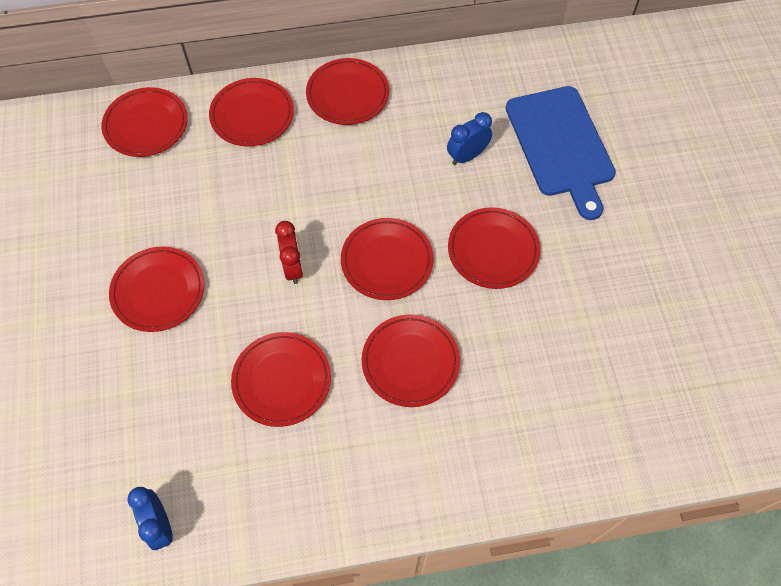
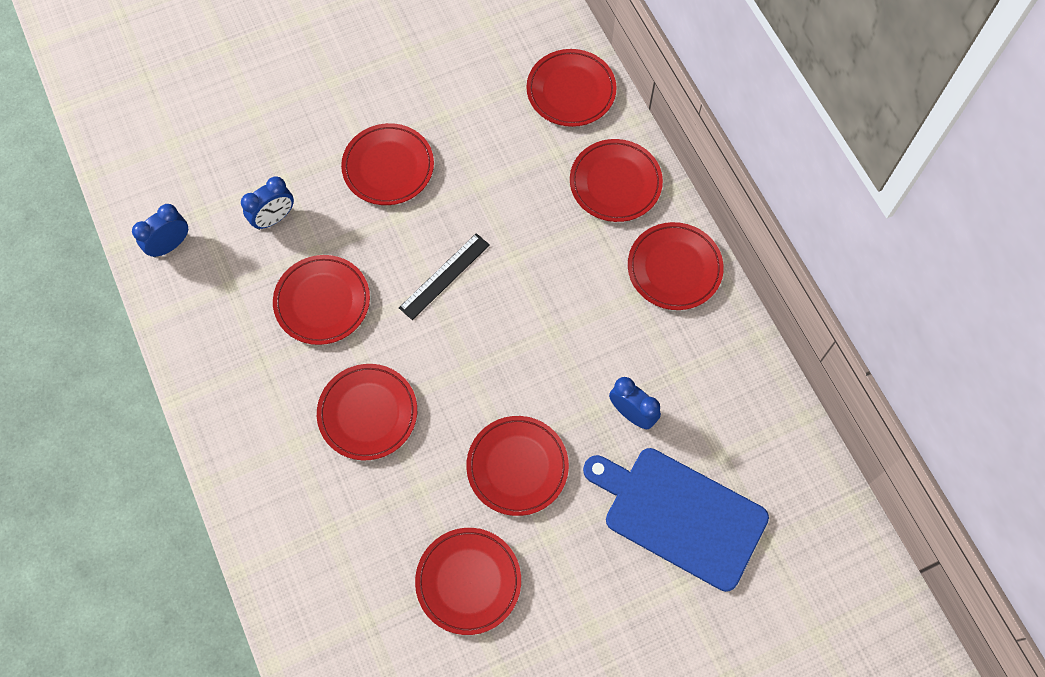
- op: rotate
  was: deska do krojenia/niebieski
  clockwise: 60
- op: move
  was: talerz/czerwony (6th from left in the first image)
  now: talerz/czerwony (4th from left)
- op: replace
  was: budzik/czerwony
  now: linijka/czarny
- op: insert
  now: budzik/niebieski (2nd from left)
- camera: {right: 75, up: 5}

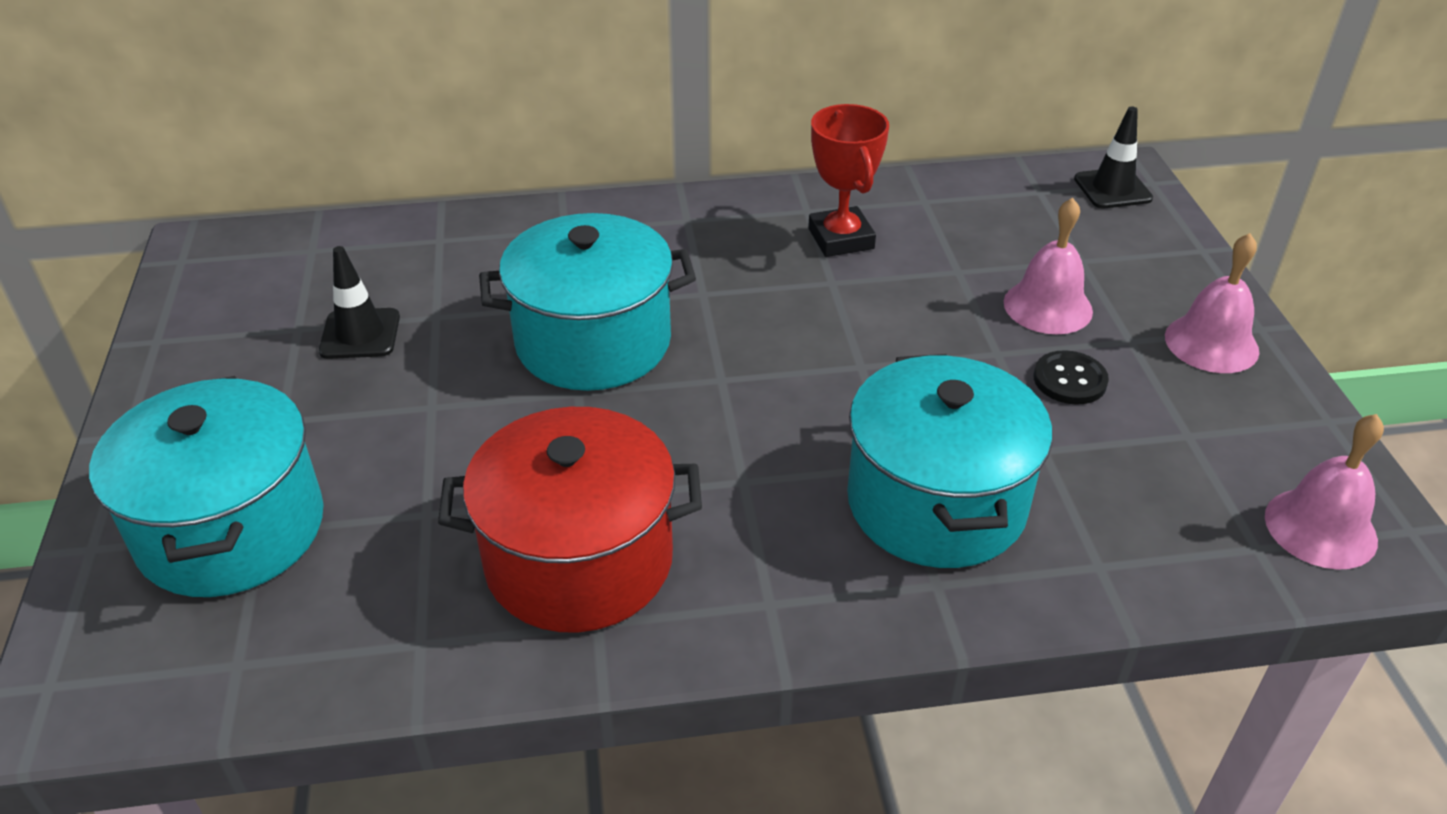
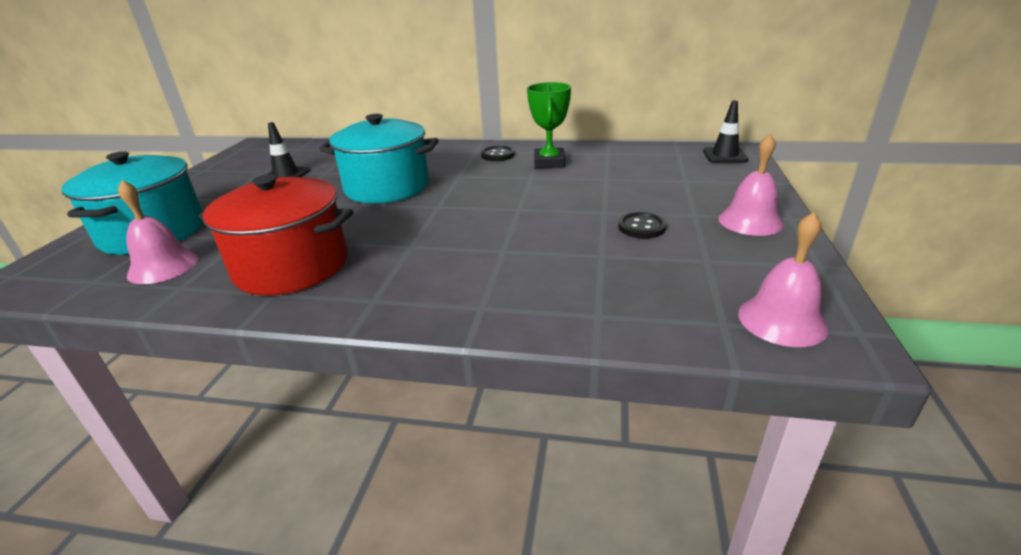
- op: recolor
  was: puchar/czerwony
  now: puchar/zielony
- op: move
  was: dzwonek/różowy (1st from left)
- op: delete
  was: garnek/turkusowy (3rd from left)
- op: insert
  now: guzik/czarny (1st from left)
- camera: {right: 20, up: -10}

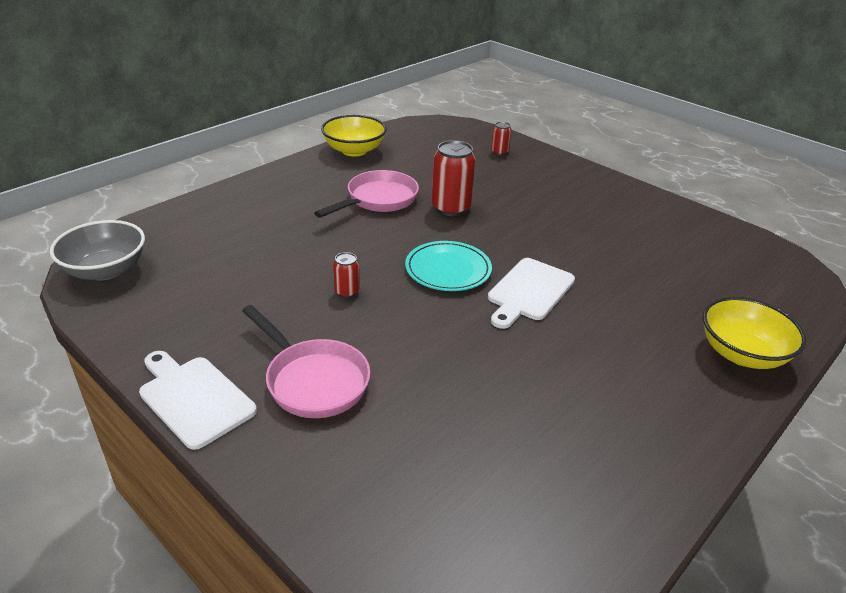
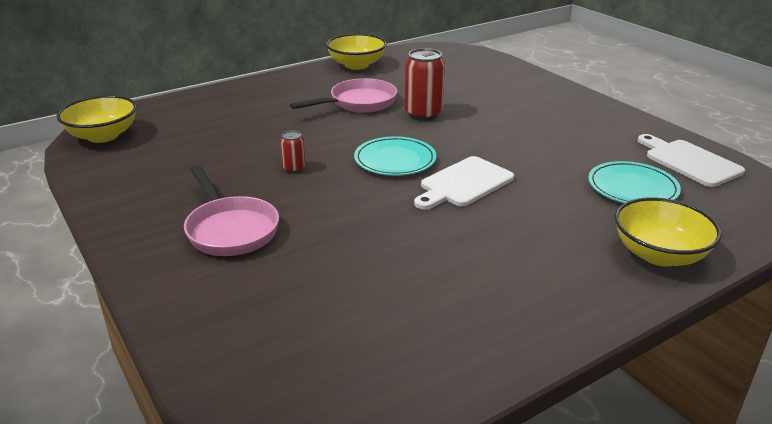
- op: delete
  was: puszka/czerwony (3rd from left)
- op: recolor
  was: miska/szary
  now: miska/żółty (1st from left)
- op: move
  was: deska do krojenia/biały (1st from left in the first image)
  now: deska do krojenia/biały (2nd from left)
- op: insert
  now: talerz/turkusowy (2nd from left)
- camera: {right: 15, up: -5}

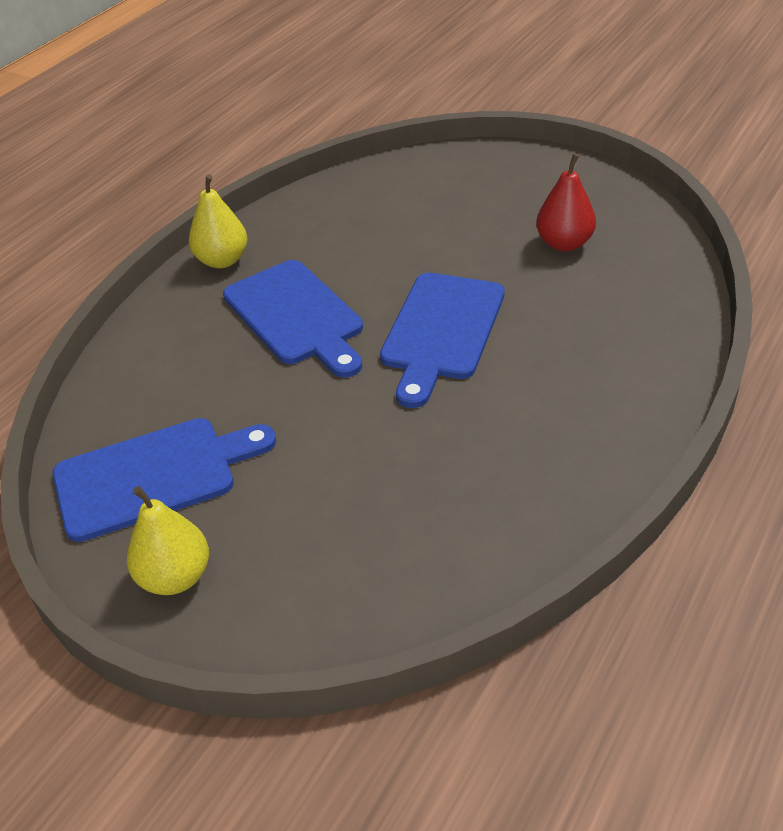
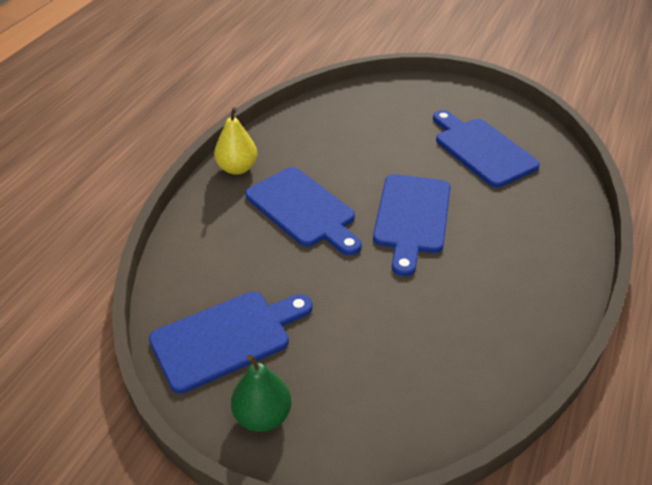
- op: replace
  was: gruszka/czerwony
  now: deska do krojenia/niebieski (4th from left)
- op: recolor
  was: gruszka/żółty (1st from left)
  now: gruszka/zielony
- camera: {right: -10, up: 0}

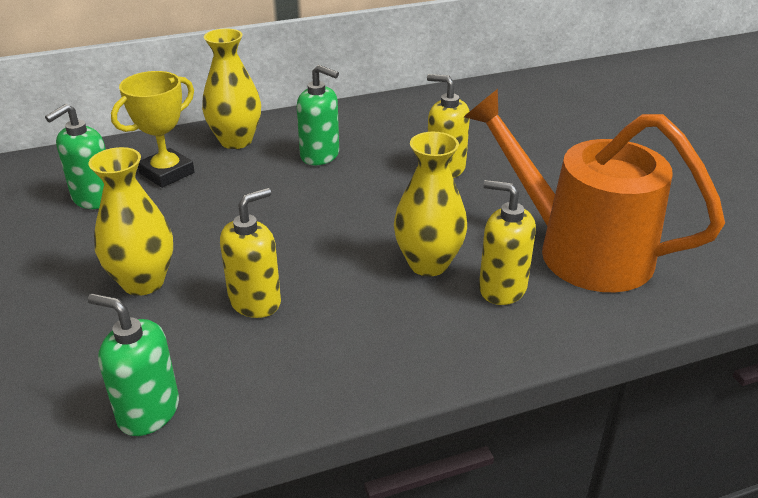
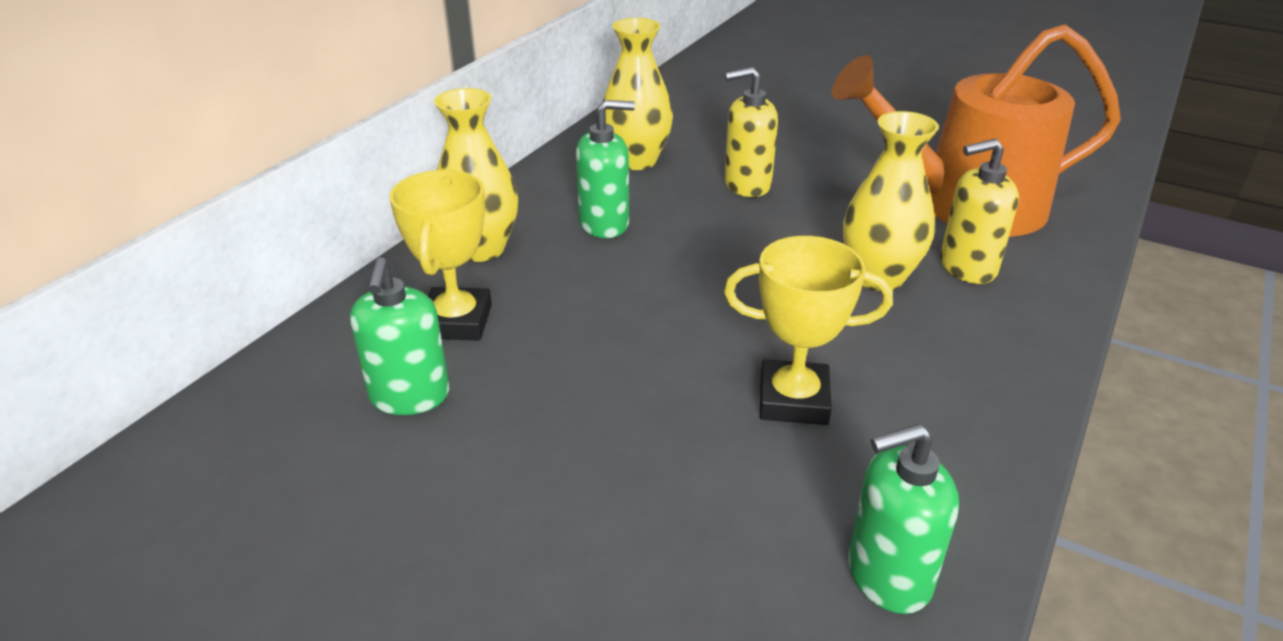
- op: move
  was: wazon/żółty (1st from left in the first image)
  now: wazon/żółty (2nd from left)
- op: replace
  was: dozownik mydła/żółty (1st from left)
  now: puchar/żółty (2nd from left)
- camera: {right: -40, up: 0}

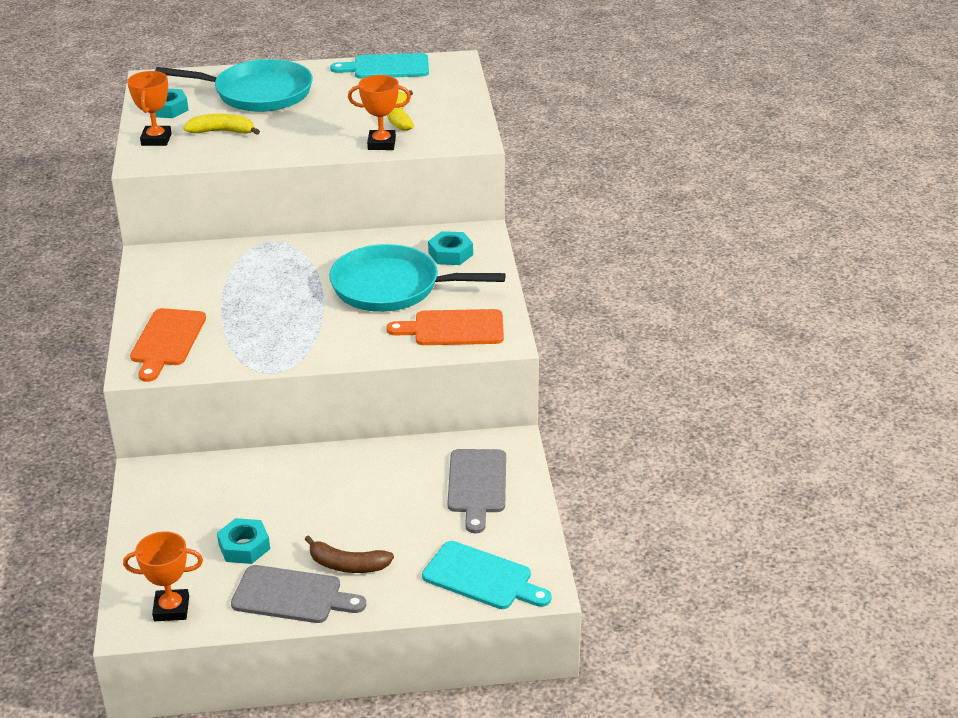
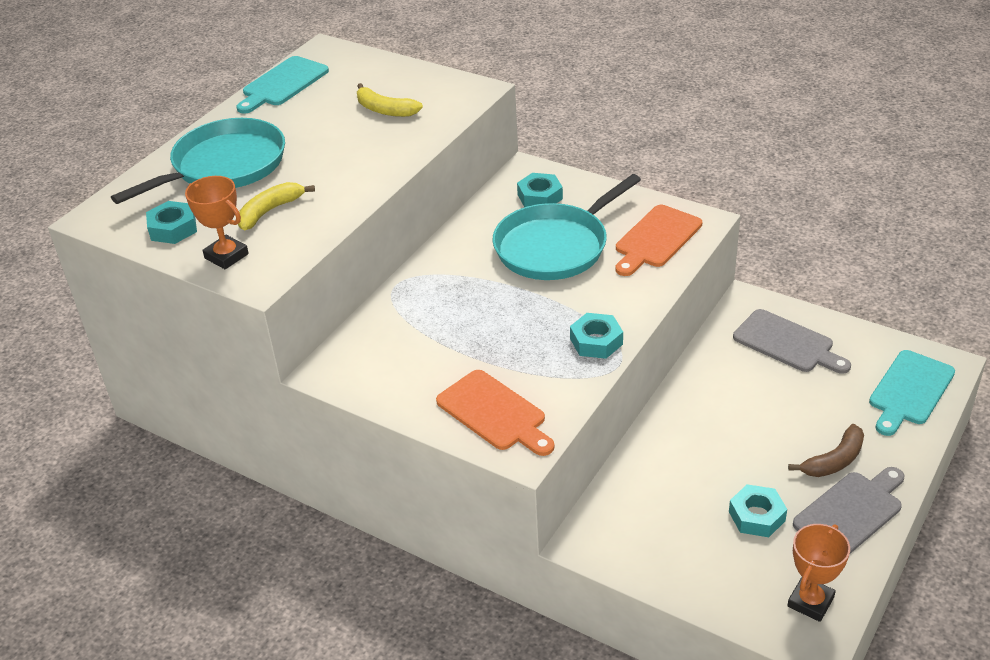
- op: delete
  was: puchar/pomarańczowy (3rd from left)
- op: rotate
  was: deska do krojenia/turkusowy (2nd from left)
  clockwise: 150
- op: insert
  now: nakrętka/turkusowy (3rd from left)
- camera: {right: -50, up: 5}

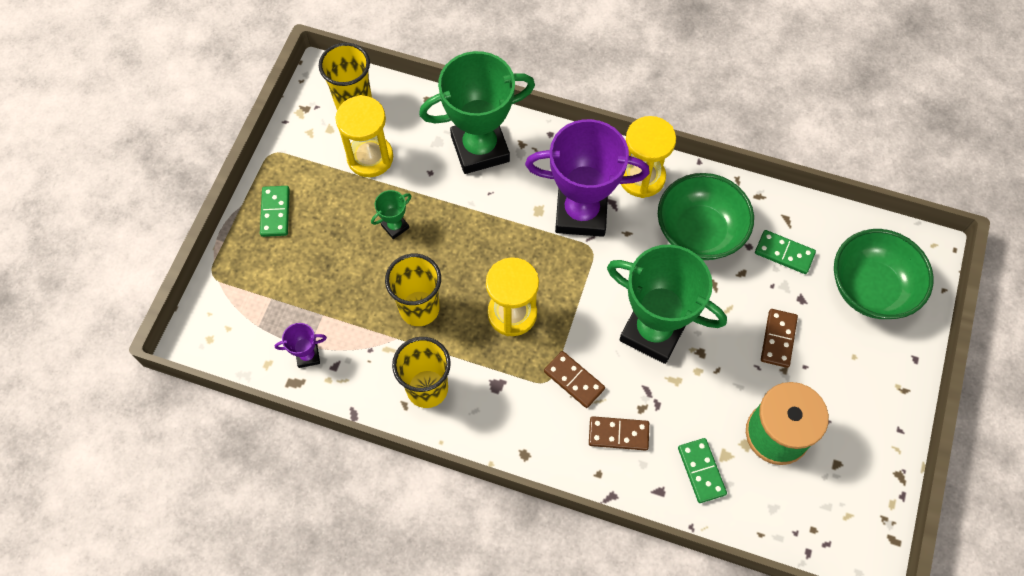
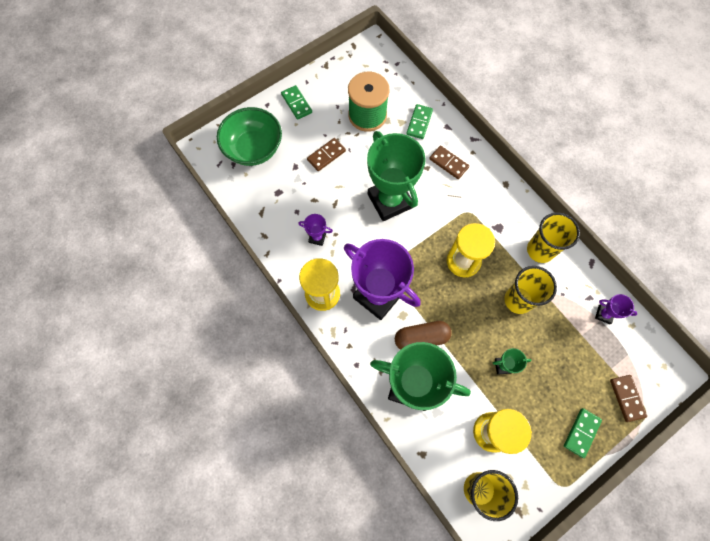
- op: replace
  was: miska/zielony (1st from left)
  now: puchar/fioletowy (1st from left)
- op: move
  was: kostka domina/zielony (3rd from left in the first image)
  now: kostka domina/zielony (1st from left)
- op: move
  was: kostka domina/brązowy (1st from left in the first image)
  now: kostka domina/brązowy (3rd from left)
- op: insert
  now: kapsułka/brązowy
- camera: {right: -145, up: 5}

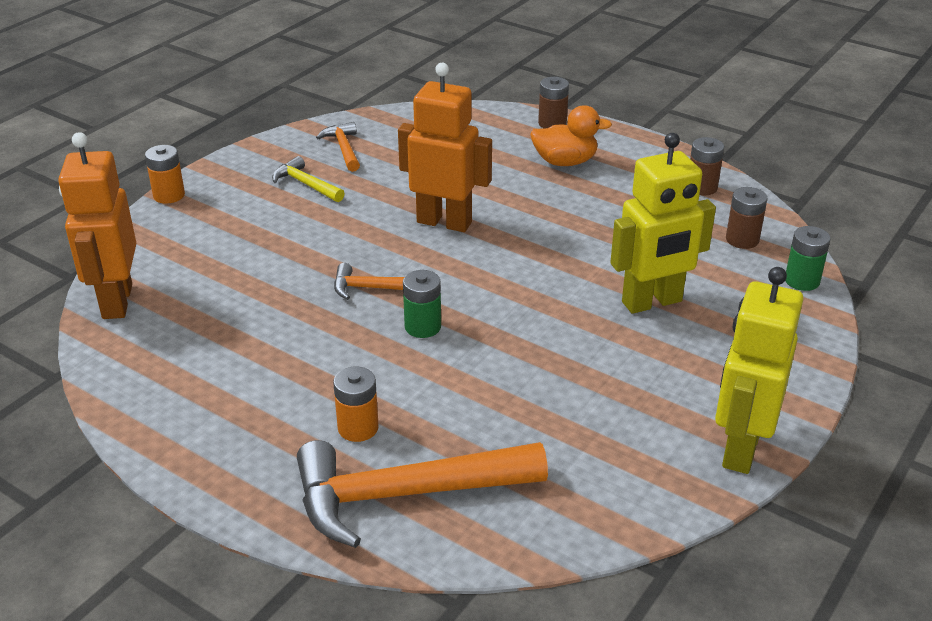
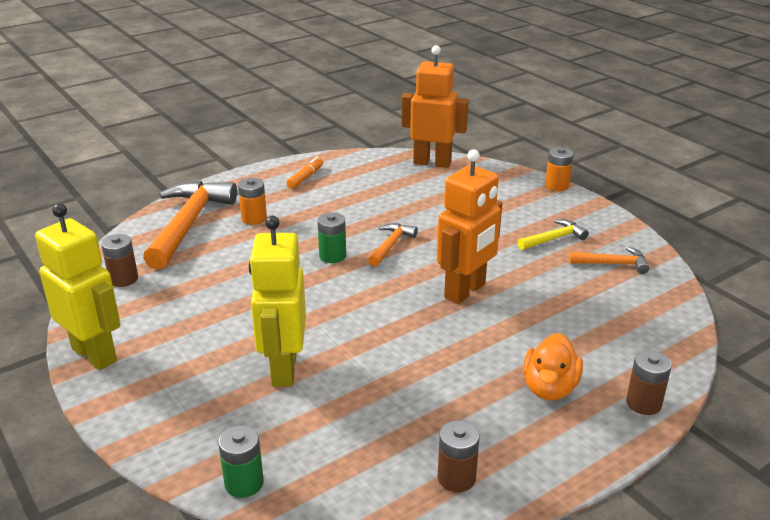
- op: move
  was: bateria/brązowy (3rd from left in the first image)
  now: bateria/brązowy (1st from left)
- op: insert
  now: flamaster/pomarańczowy
- camera: {right: 110, up: -5}

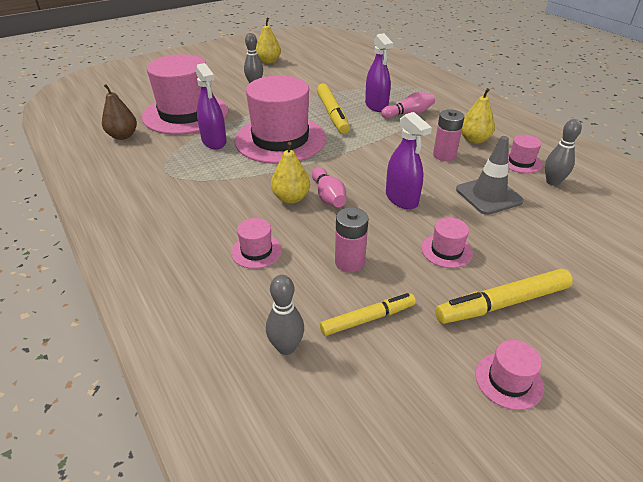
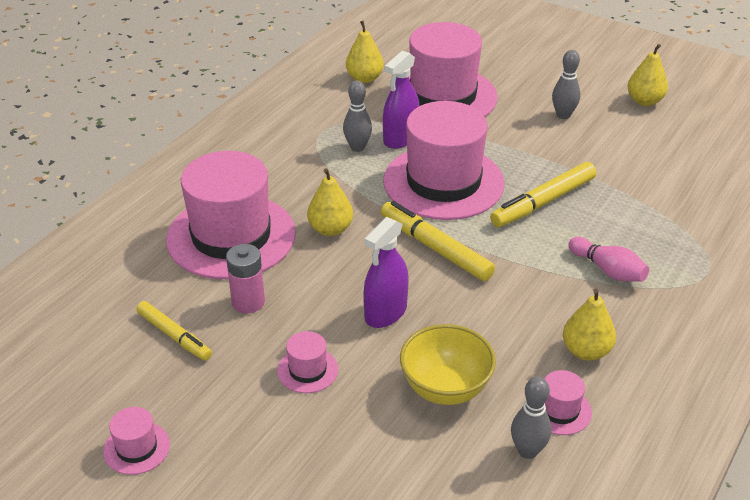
- op: delete
  was: spryskiwacz/fioletowy (2nd from left)
- op: recolor
  was: gruszka/brązowy
  now: gruszka/żółty (2nd from left)
- op: delete
  was: bateria/różowy (2nd from left)
- op: replace
  was: pachołek/szary
  now: miska/żółty
- op: delete
  was: kręgiel/różowy (1st from left)
- op: resize
  was: kapelusz/różowy (2nd from left)
  ratio: 2.42
- op: move
  was: flamaster/żółty (3rd from left in the first image)
  now: flamaster/żółty (2nd from left)
- op: move
  was: kręgiel/szary (2nd from left in the first image)
  now: kręgiel/szary (1st from left)
- camera: {right: 65, up: 0}

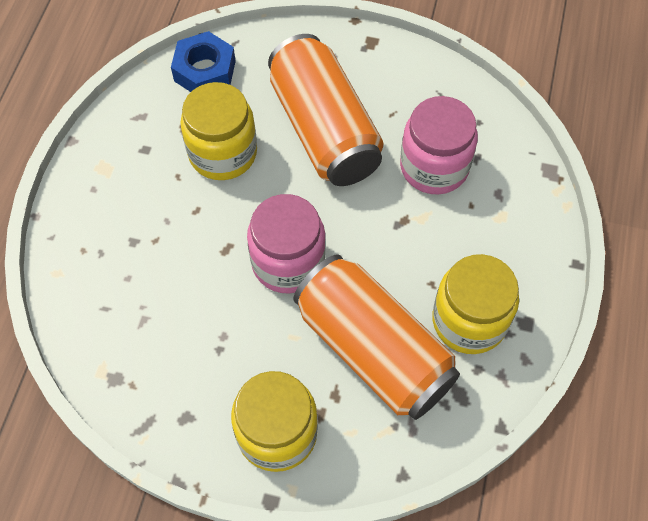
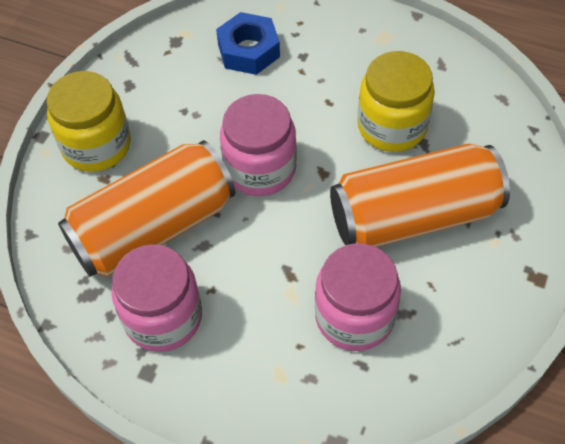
- op: move
  was: nakrętka/niebieski
- op: recolor
  was: słoik/żółty (3rd from left)
  now: słoik/różowy (1st from left)
- camera: {right: 100, up: -5}

